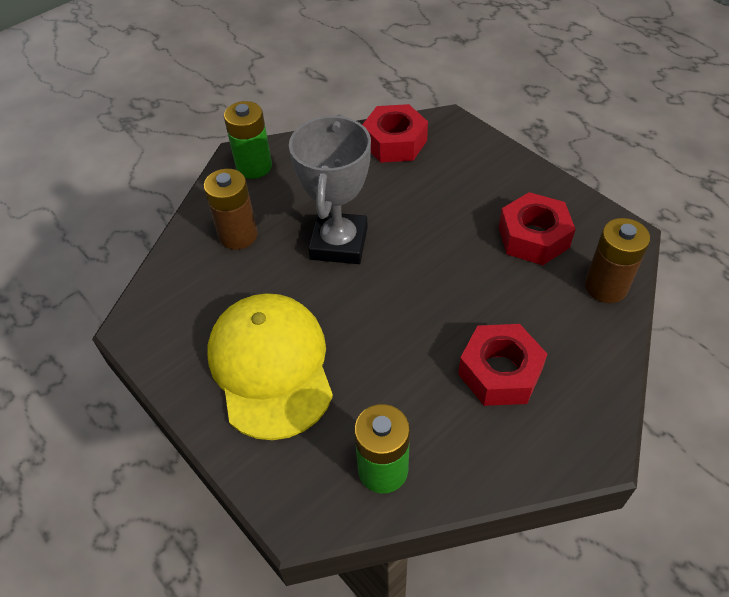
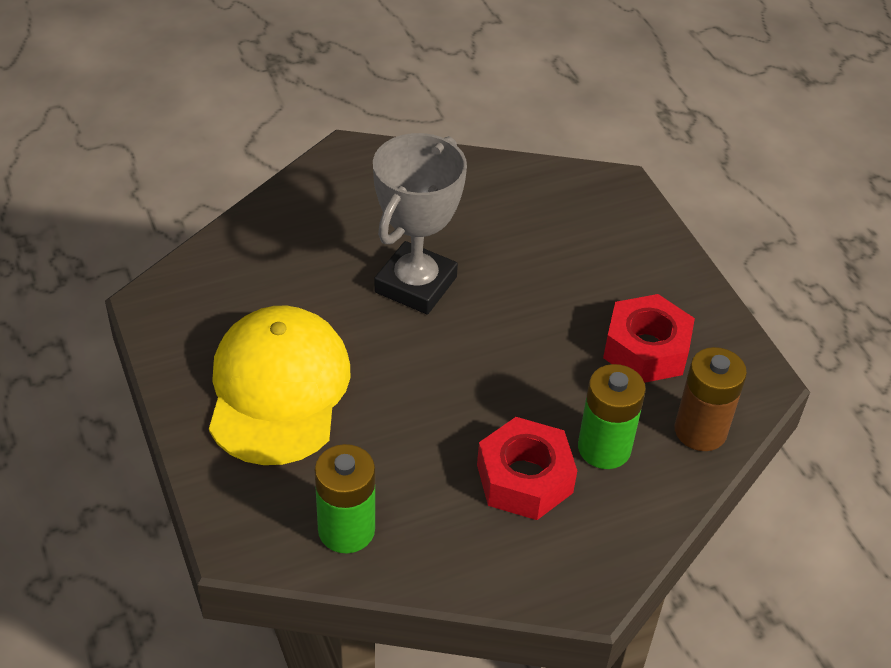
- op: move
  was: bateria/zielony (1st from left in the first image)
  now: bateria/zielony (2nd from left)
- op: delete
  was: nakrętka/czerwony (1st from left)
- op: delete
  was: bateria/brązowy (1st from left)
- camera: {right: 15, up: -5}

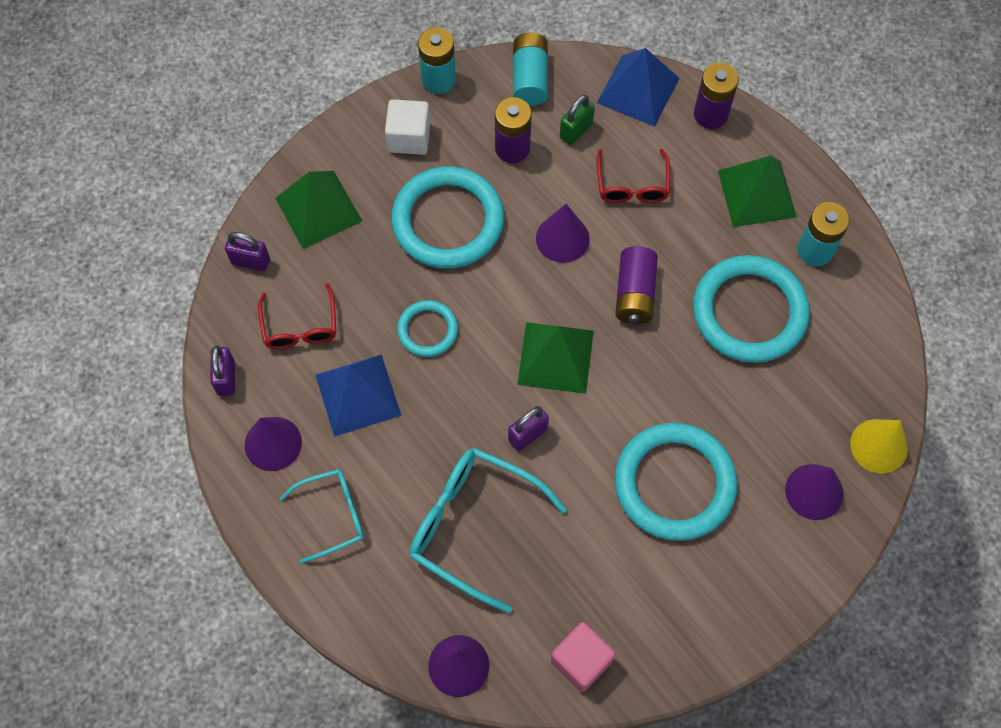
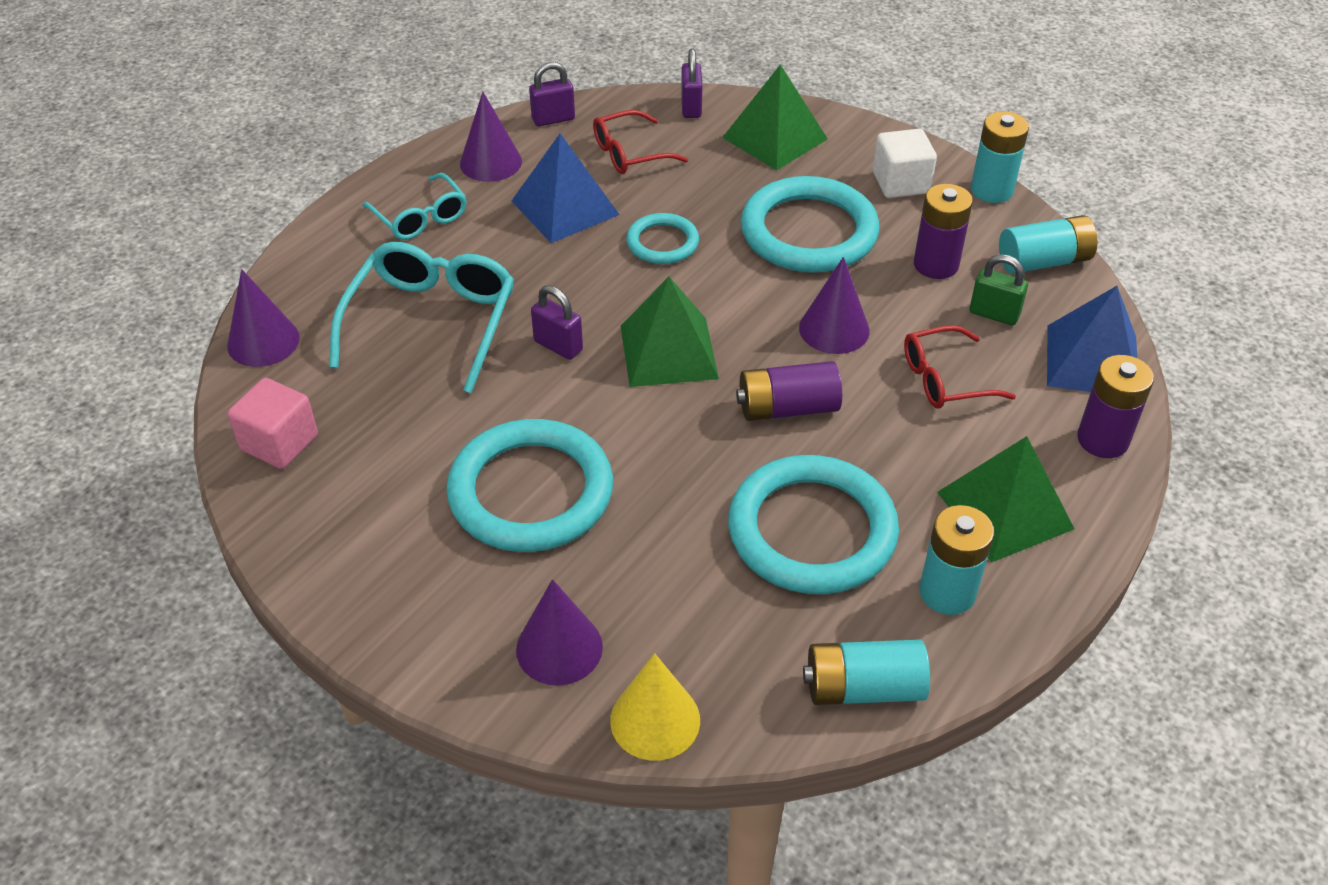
- op: insert
  now: bateria/turkusowy (1st from left)
- camera: {right: 75, up: -20}

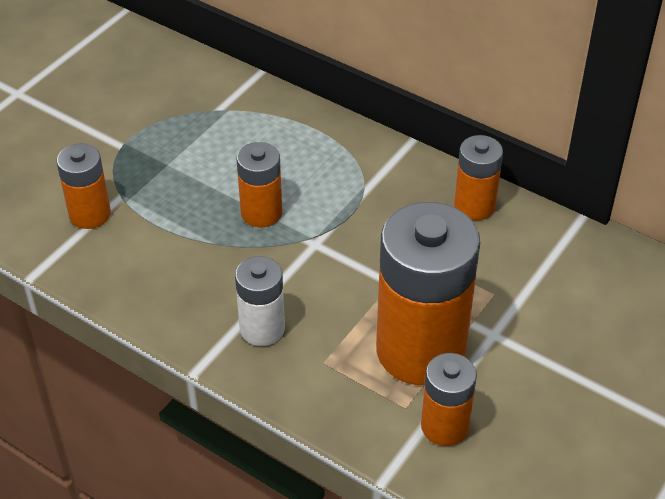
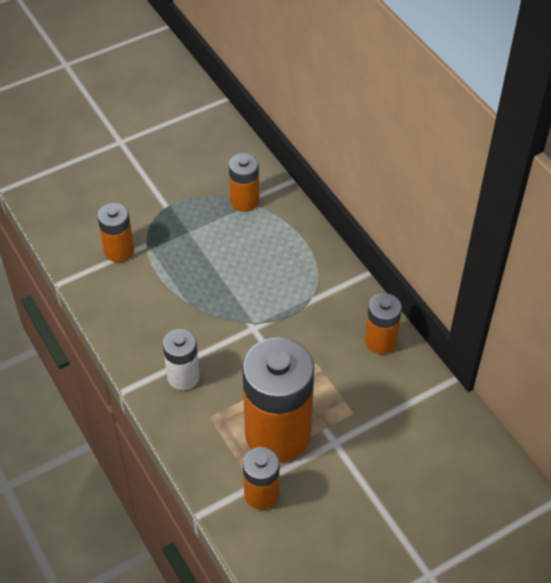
- op: move
  was: bateria/pomarańczowy (2nd from left)
- camera: {right: 25, up: 5}

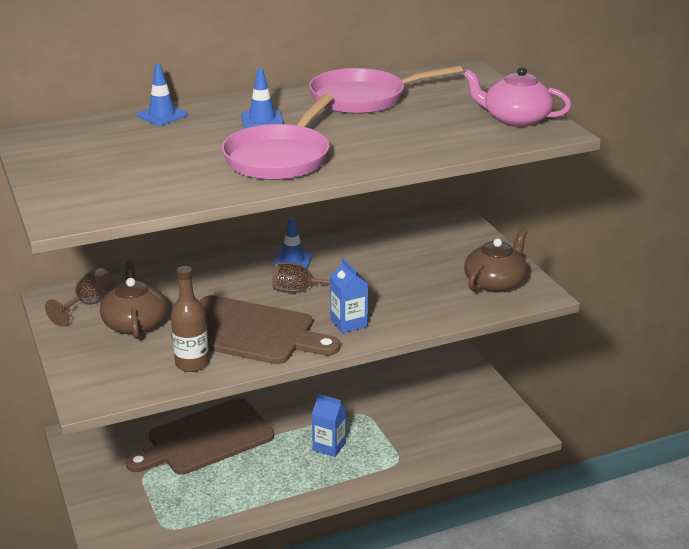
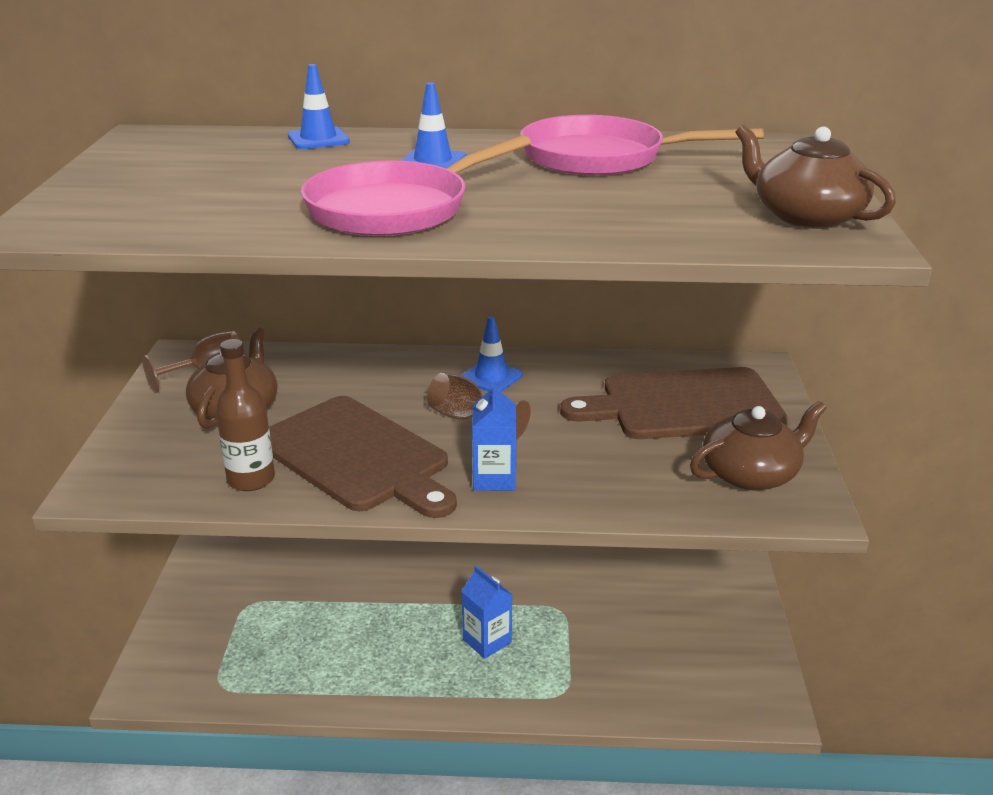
- op: recolor
  was: imbryk/różowy
  now: imbryk/brązowy (3rd from left)
- op: move
  was: deska do krojenia/brązowy (1st from left in the first image)
  now: deska do krojenia/brązowy (2nd from left)
- camera: {right: 25, up: 0}

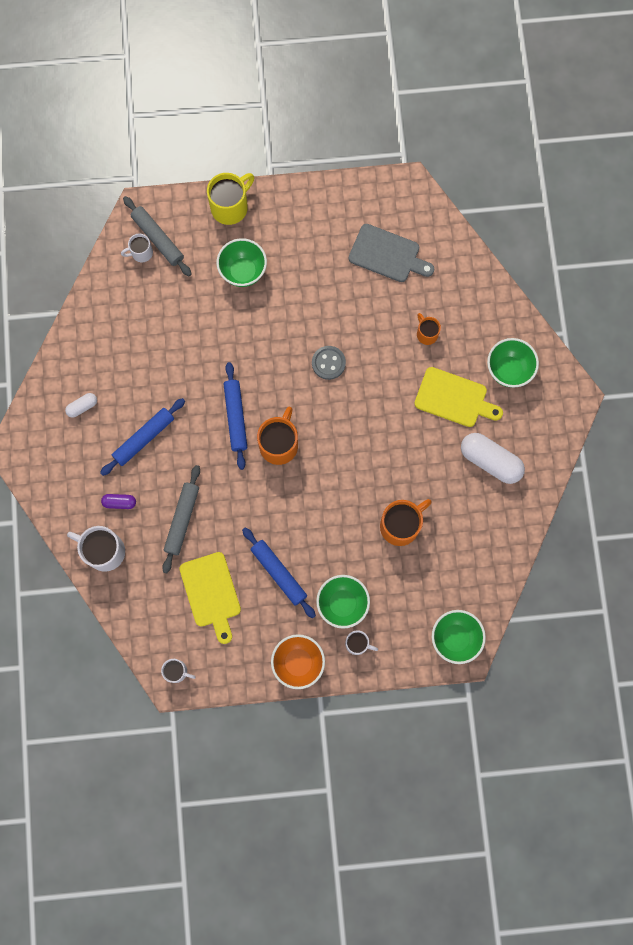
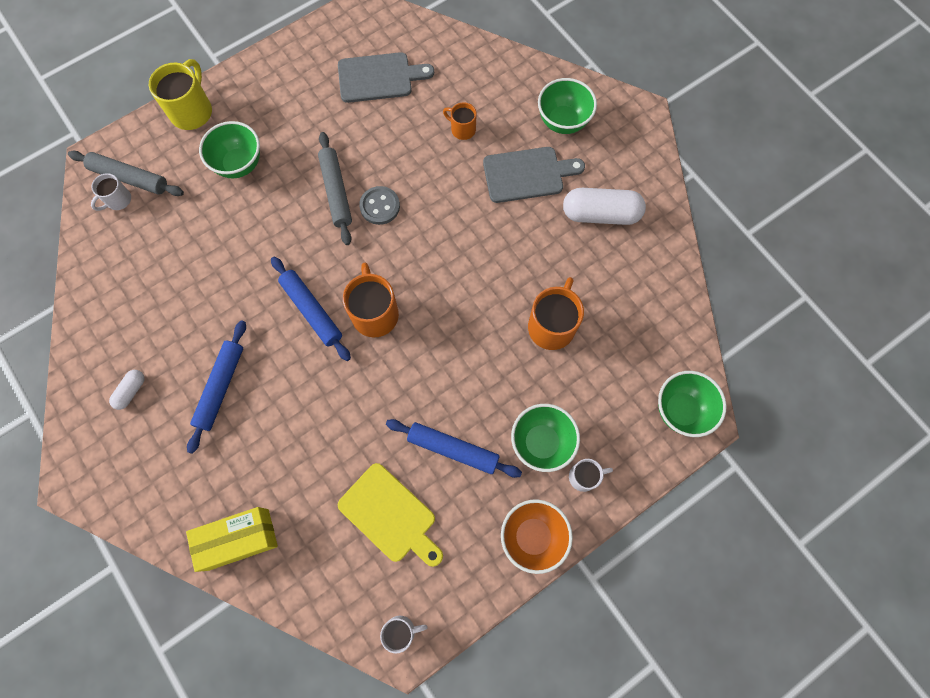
- op: recolor
  was: deska do krojenia/żółty (2nd from left)
  now: deska do krojenia/szary (2nd from left)
- op: move
  was: wałek do ciasta/szary (2nd from left)
- op: delete
  was: kapsułka/fioletowy
- op: replace
  was: kubek/biały (1st from left)
  now: pudełko/żółty
- camera: {right: -30, up: -5}

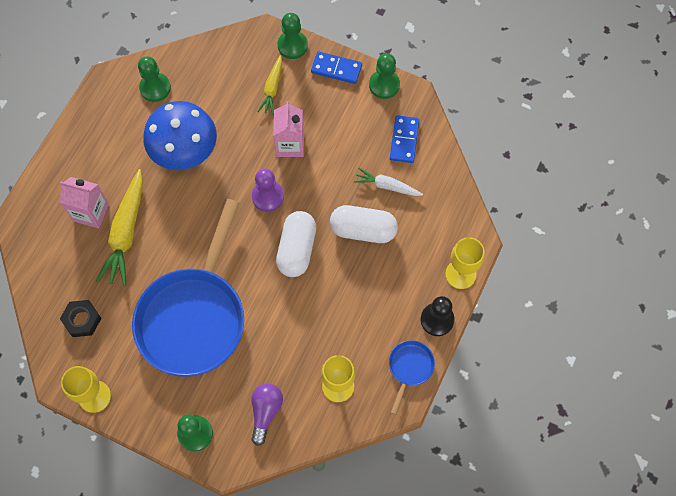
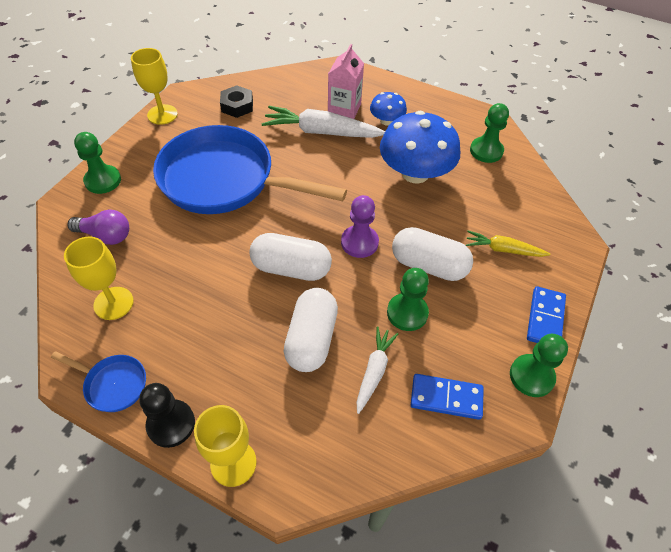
- op: move
  was: pionek/zielony (3rd from left in the first image)
  now: pionek/zielony (2nd from left)
- op: replace
  was: karton mleka/różowy (2nd from left)
  now: kapsułka/biały (3rd from left)
- op: recolor
  was: marchewka/żółty (1st from left)
  now: marchewka/biały (1st from left)
- op: insert
  now: grzyb/niebieski (1st from left)
- camera: {right: 90, up: -15}

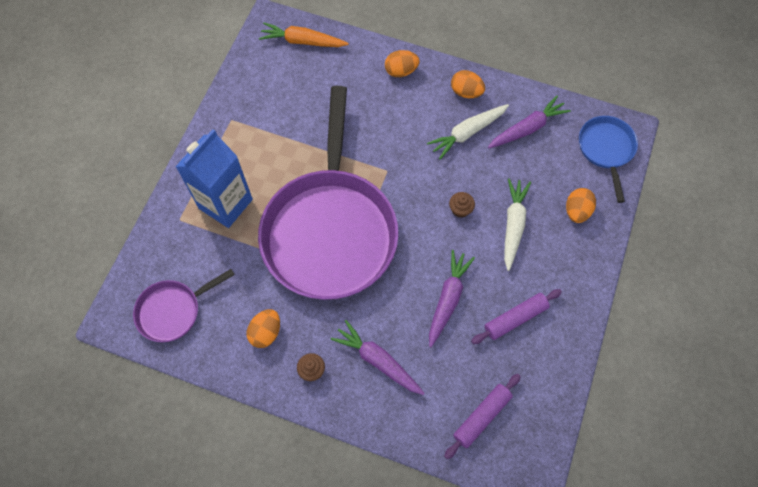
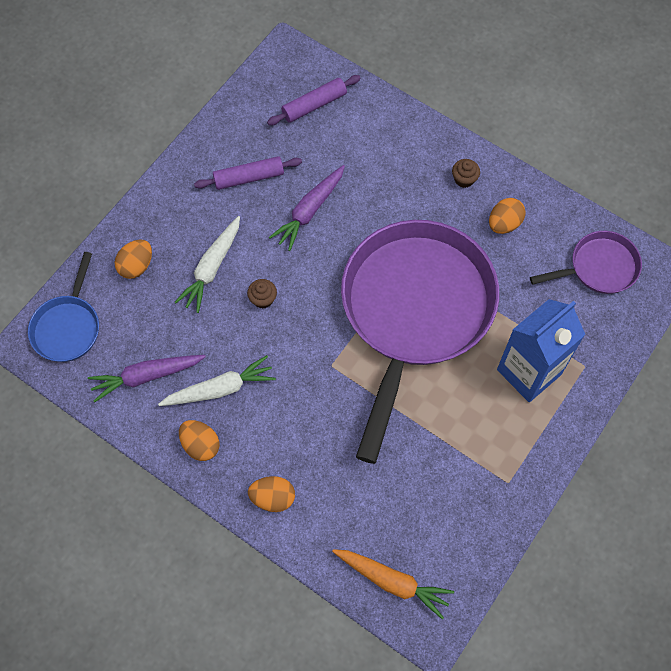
- op: delete
  was: marchewka/fioletowy (1st from left)
- camera: {right: -165, up: 0}

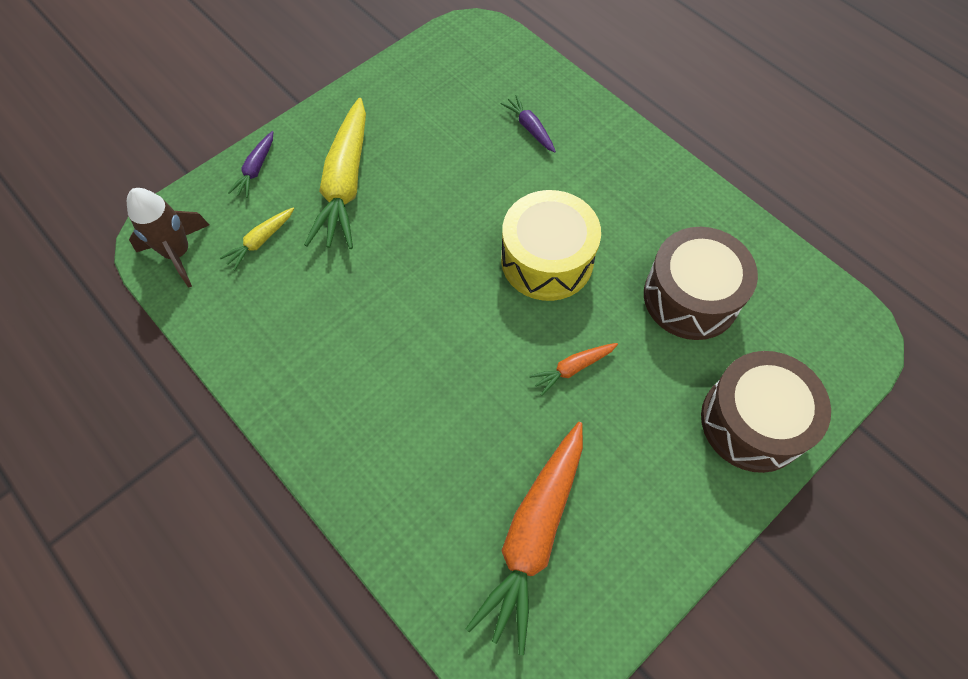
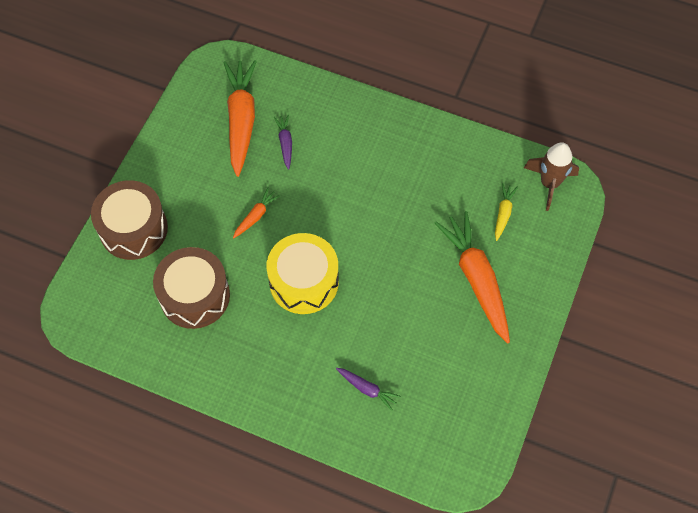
- op: recolor
  was: marchewka/żółty (2nd from left)
  now: marchewka/pomarańczowy (3rd from left)
- op: move
  was: marchewka/fioletowy (1st from left)
- camera: {right: 155, up: 0}

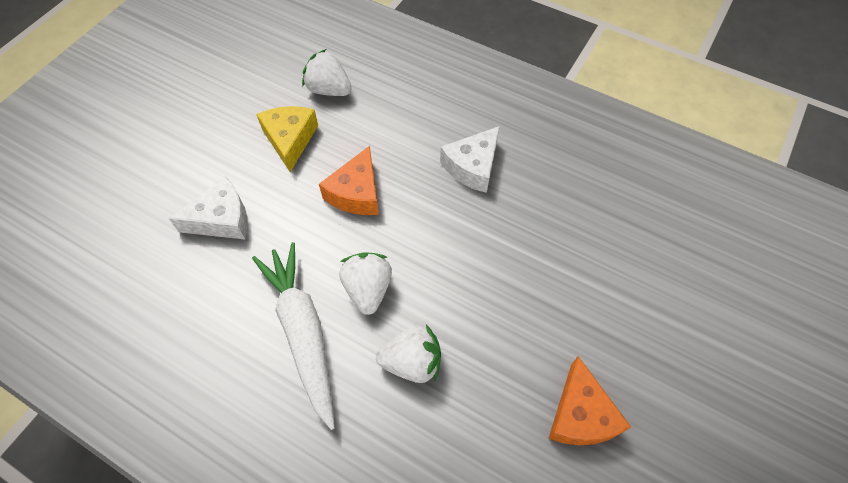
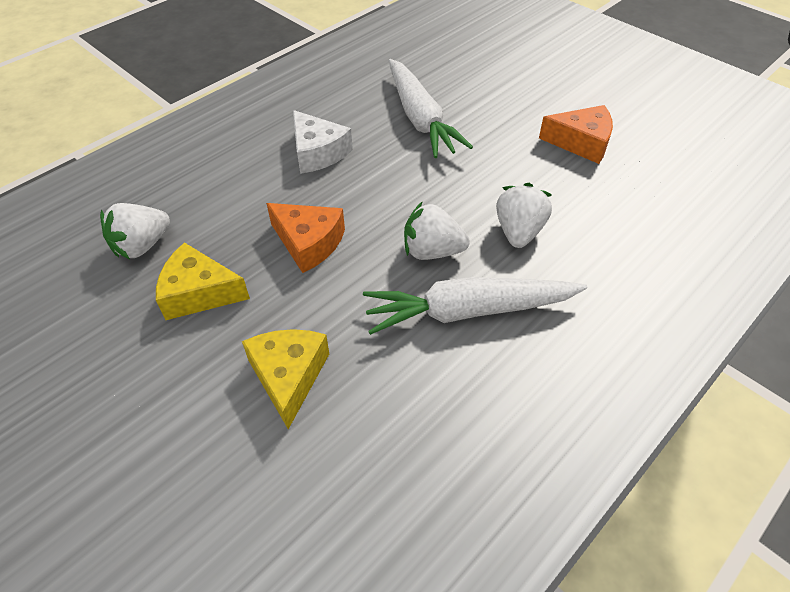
- op: recolor
  was: ser/biały (1st from left)
  now: ser/żółty (2nd from left)
- op: insert
  now: marchewka/biały (1st from left)
- camera: {right: -75, up: -10}

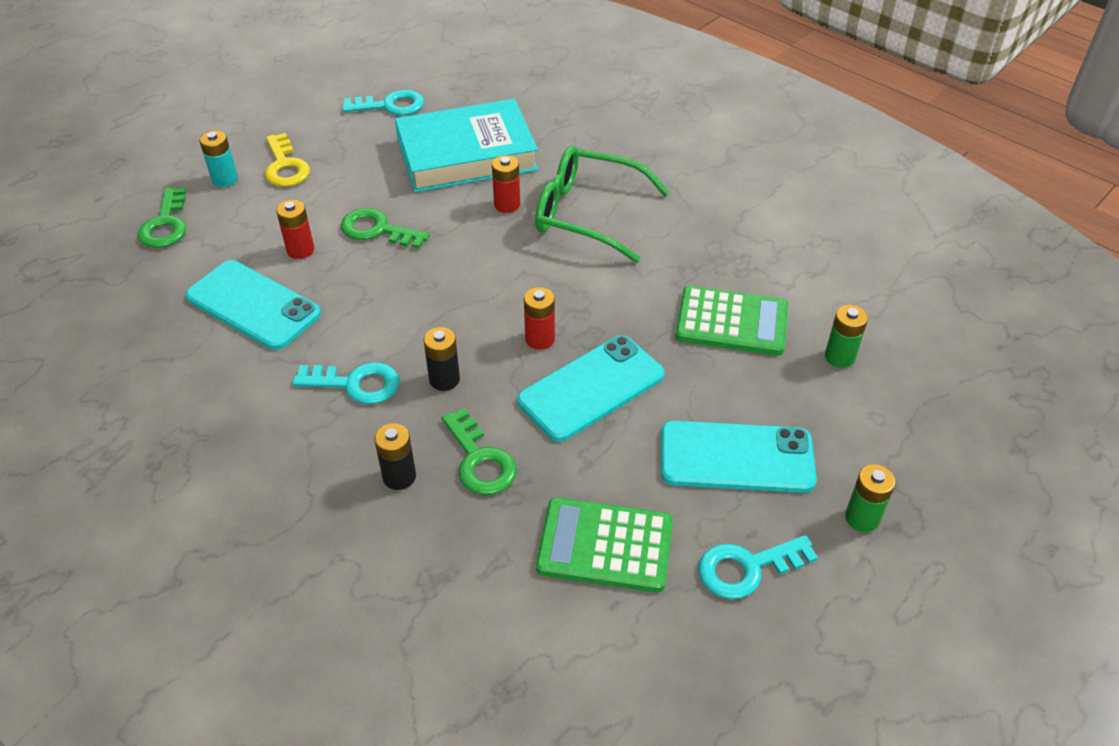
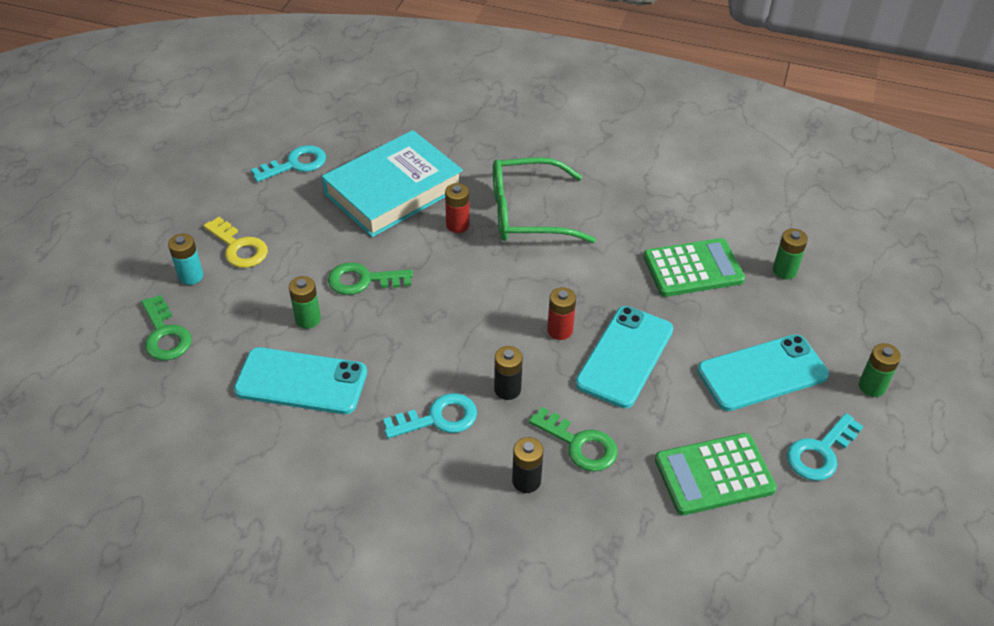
- op: recolor
  was: bateria/czerwony (1st from left)
  now: bateria/zielony (1st from left)
- camera: {right: -25, up: 0}

